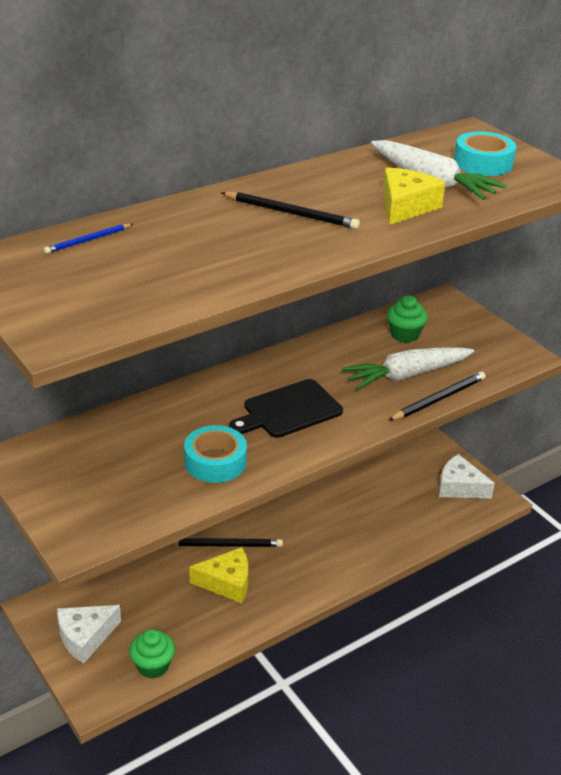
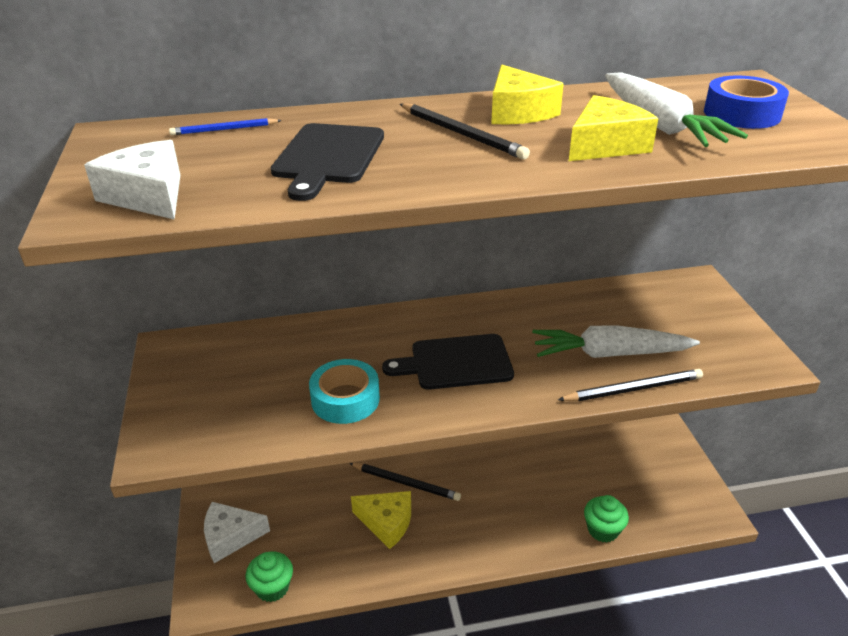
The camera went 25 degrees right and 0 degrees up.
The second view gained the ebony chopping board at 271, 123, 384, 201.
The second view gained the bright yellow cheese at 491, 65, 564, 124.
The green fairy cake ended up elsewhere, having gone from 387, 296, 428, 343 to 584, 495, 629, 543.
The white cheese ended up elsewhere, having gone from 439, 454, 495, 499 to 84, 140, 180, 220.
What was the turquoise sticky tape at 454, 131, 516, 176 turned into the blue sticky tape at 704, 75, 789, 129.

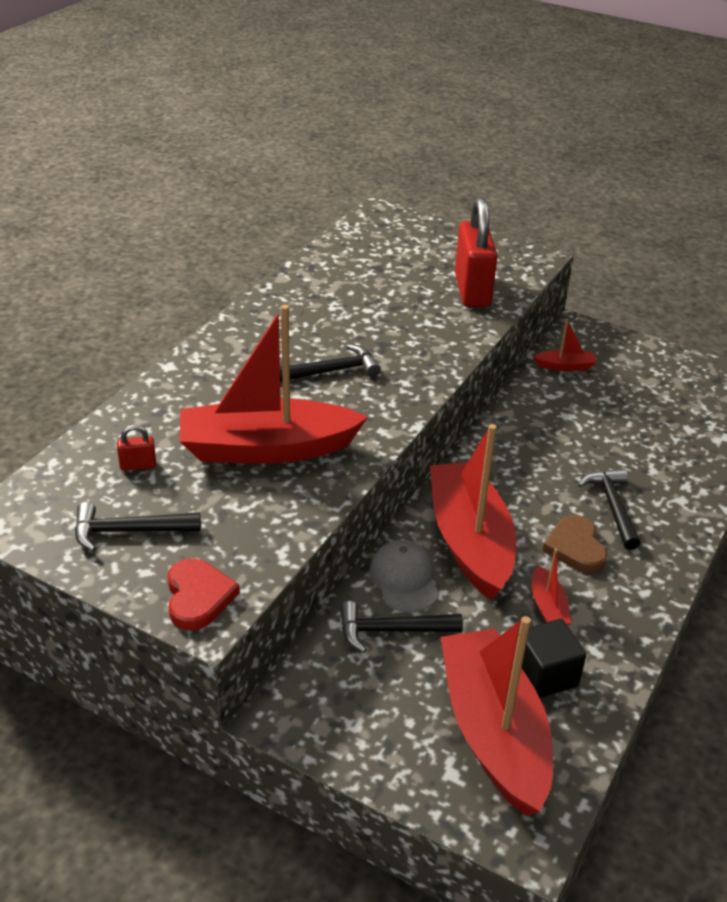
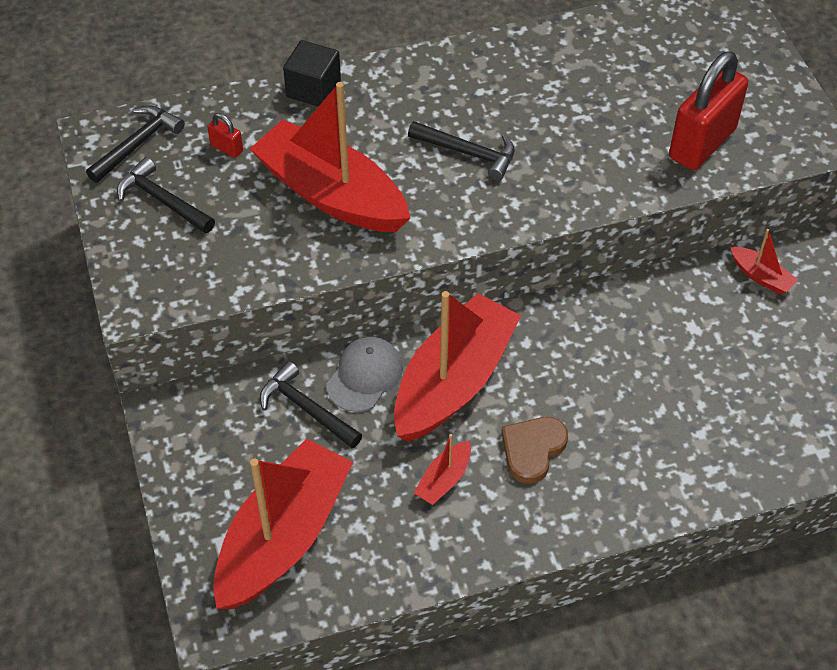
The camera went 45 degrees right and 15 degrees up.
The second view lost the red heart shape at 167, 558, 240, 630.
The ebony solid cube ended up elsewhere, having gone from 522, 619, 586, 698 to 283, 40, 341, 107.
The ebony hammer ended up elsewhere, having gone from 578, 468, 640, 550 to 86, 105, 185, 183.

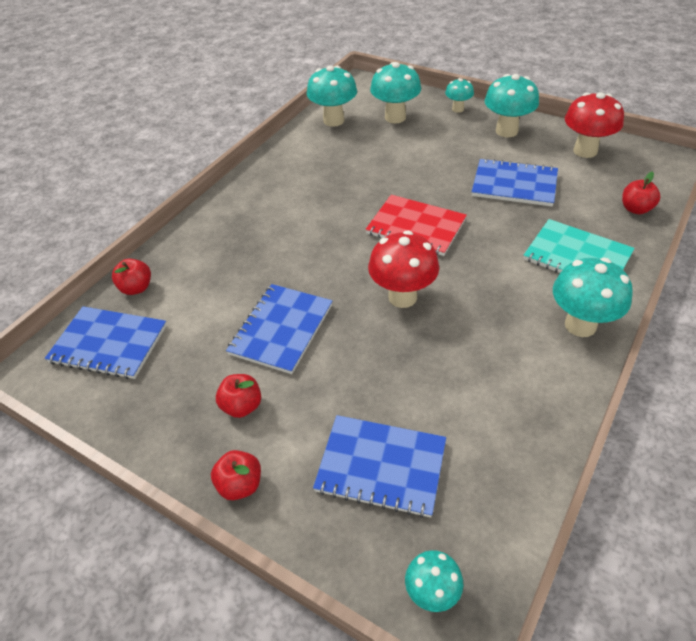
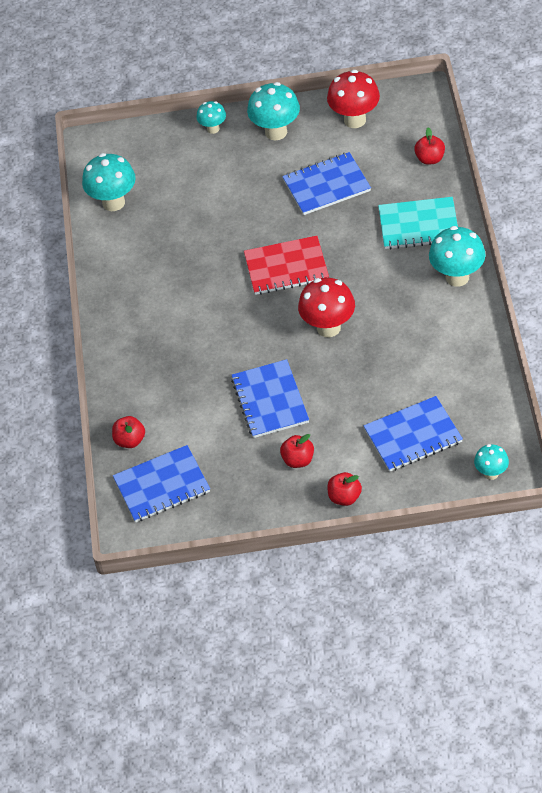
The camera went 35 degrees left and 5 degrees up.
The second view lost the turquoise toadstool at 370, 62, 421, 124.

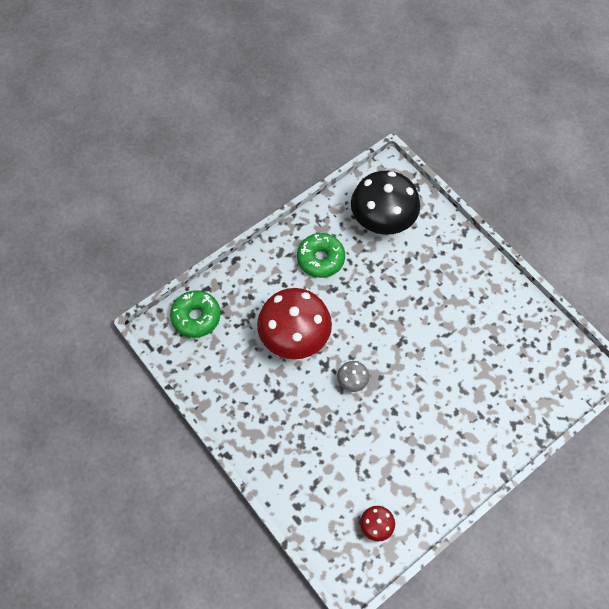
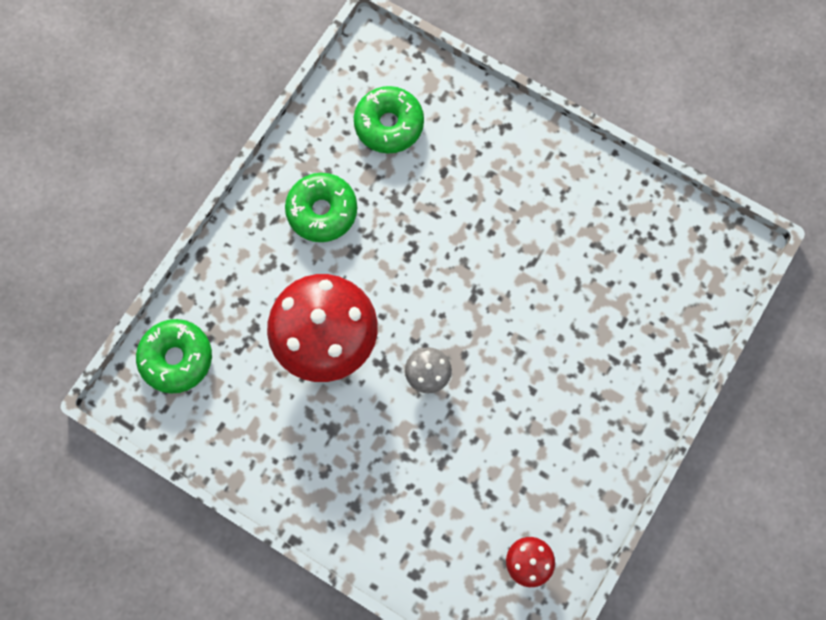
The camera went 20 degrees left and 10 degrees up.
Where the ebony toadstool stood at 351, 170, 420, 235, the green donut came to stand at 354, 86, 424, 154.

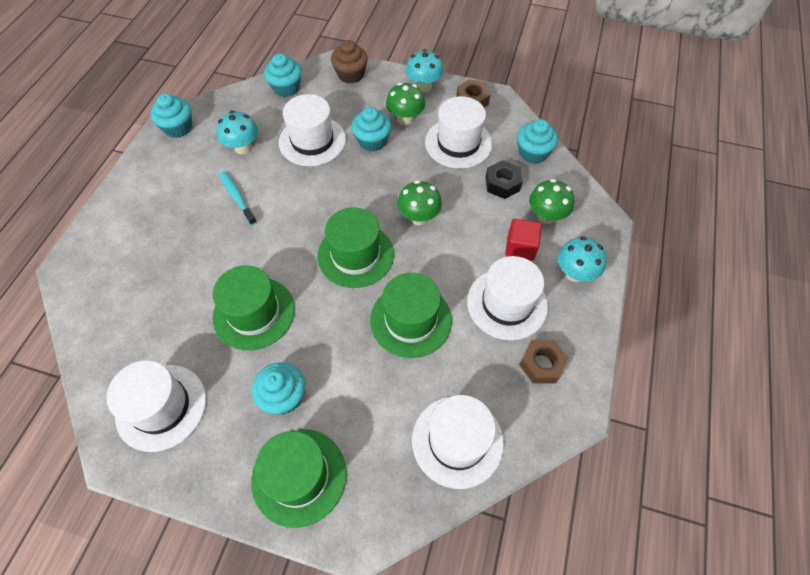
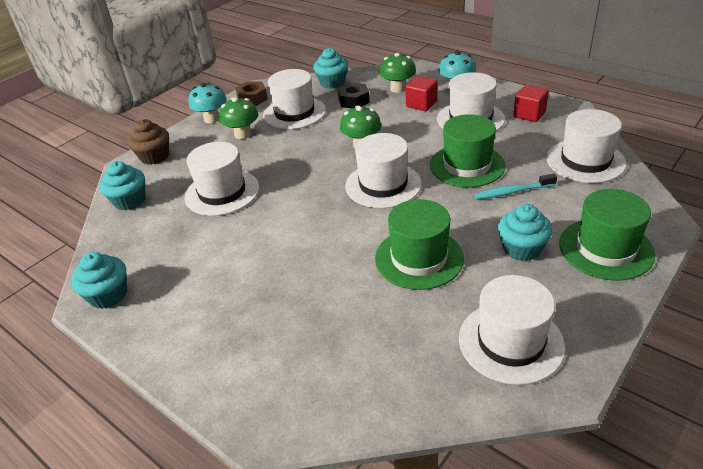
The camera went 65 degrees left and 20 degrees down.
The second view lost the turquoise toadstool at 216, 111, 258, 154.
The second view lost the turquoise fairy cake at 351, 107, 391, 152.
The turquoise toothbrush ended up elsewhere, having gone from 219, 171, 257, 225 to 474, 174, 557, 200.
Where the dark brown hexagon nut stood at 519, 340, 569, 383, the red solid cube came to stand at 513, 85, 549, 122.
What was the green hat at 317, 207, 394, 288 turned into the white hat at 345, 133, 422, 208.

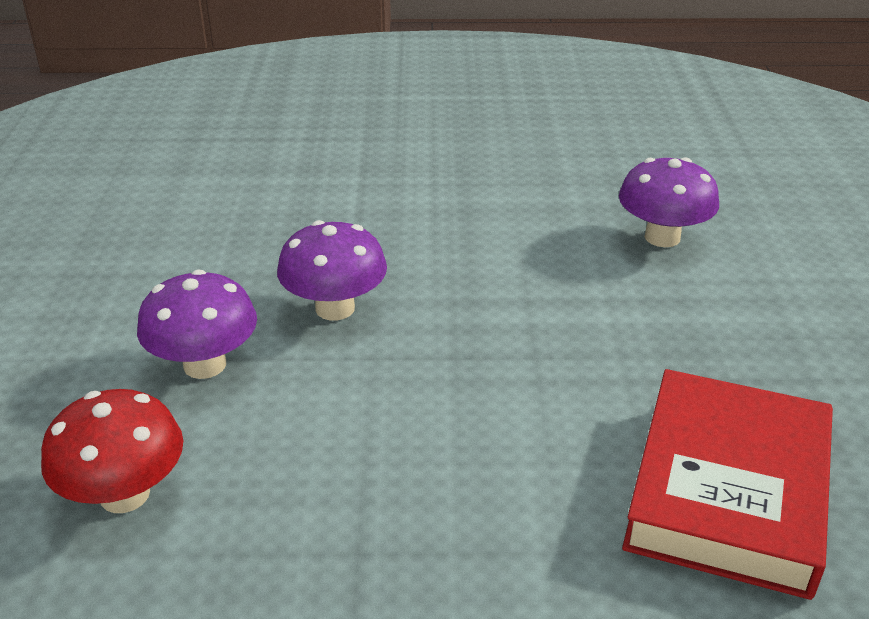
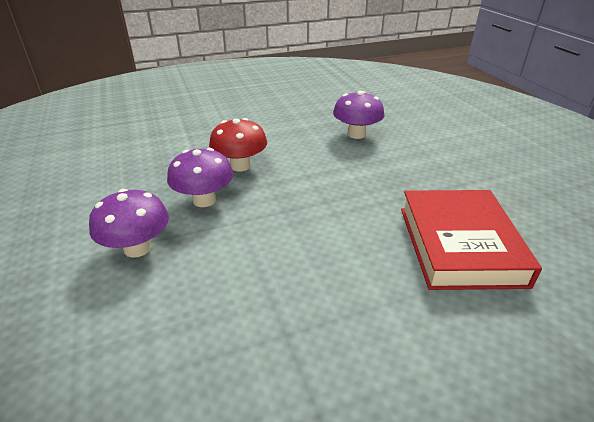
The camera went 20 degrees left and 0 degrees up.
The red toadstool ended up elsewhere, having gone from 41, 389, 183, 513 to 209, 118, 267, 171.

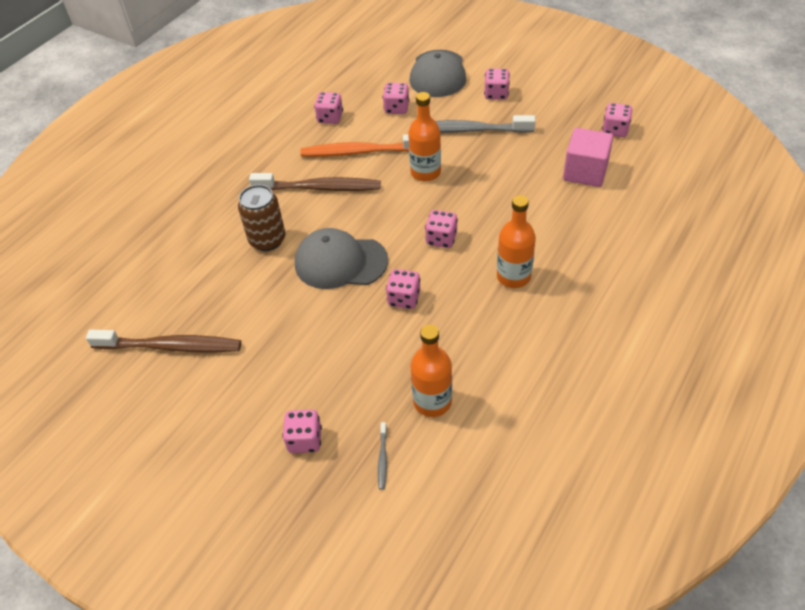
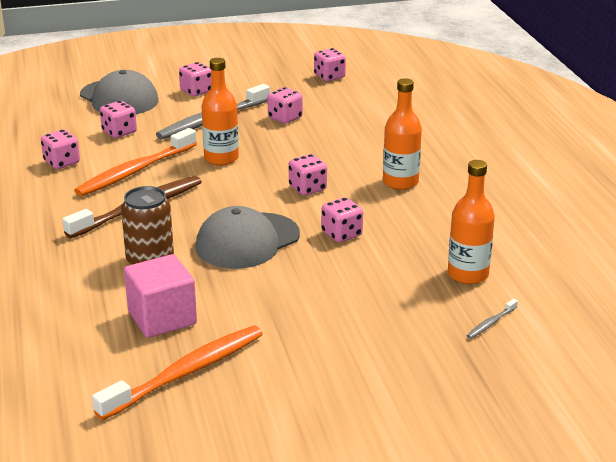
The camera went 50 degrees left and 20 degrees down.
The rose-pink game die ended up elsewhere, having gone from 282, 410, 322, 453 to 268, 87, 303, 124.
The rose-pink solid cube ended up elsewhere, having gone from 563, 128, 613, 187 to 124, 254, 197, 338.
What was the dark brown toothbrush at 86, 330, 241, 353 turned into the bright orange toothbrush at 92, 325, 263, 420.
The ash-grey toothbrush at 378, 422, 387, 490 ended up facing another way, 90 degrees clockwise from before.

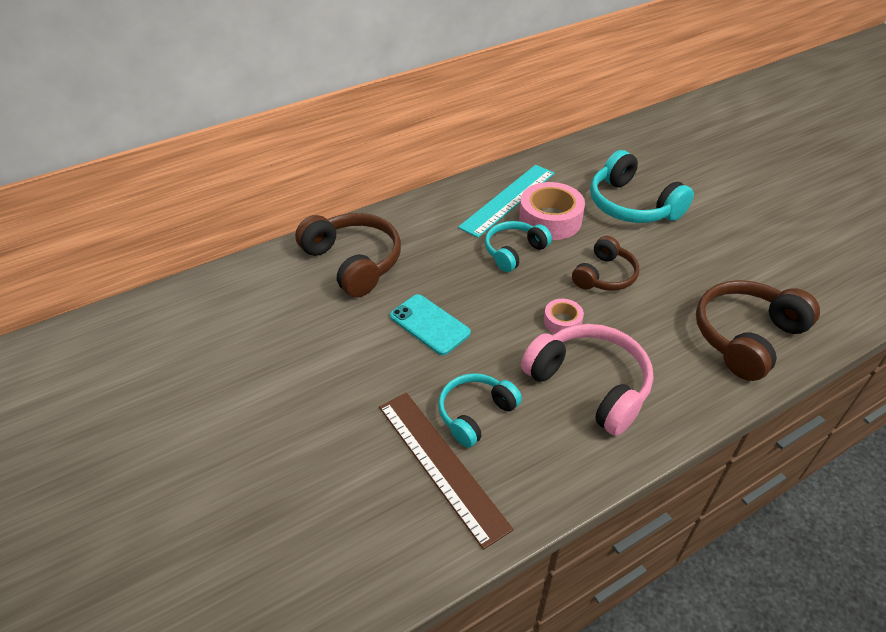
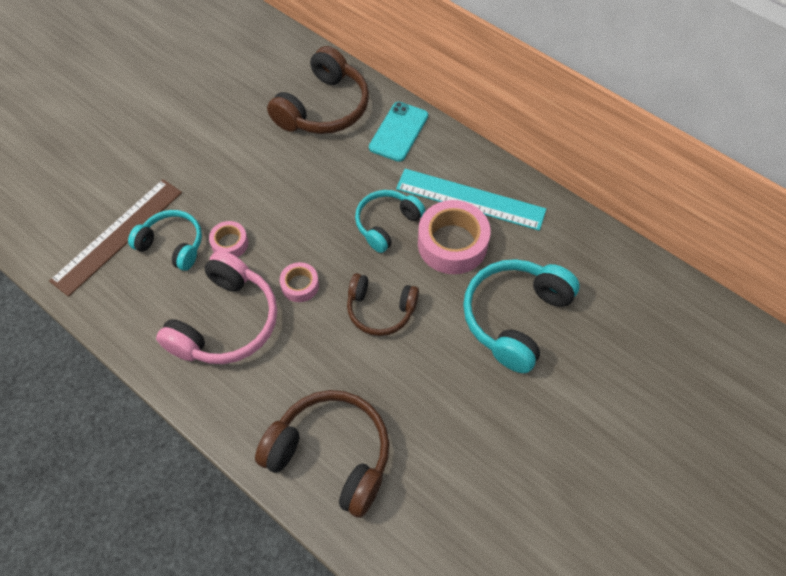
The camera went 70 degrees right and 15 degrees up.
The second view gained the rose-pink sticky tape at 209, 221, 248, 257.
The turquoise mobile phone ended up elsewhere, having gone from 390, 294, 471, 355 to 369, 102, 428, 162.
The turquoise headset at 485, 221, 552, 272 ended up facing another way, 75 degrees counterclockwise from before.

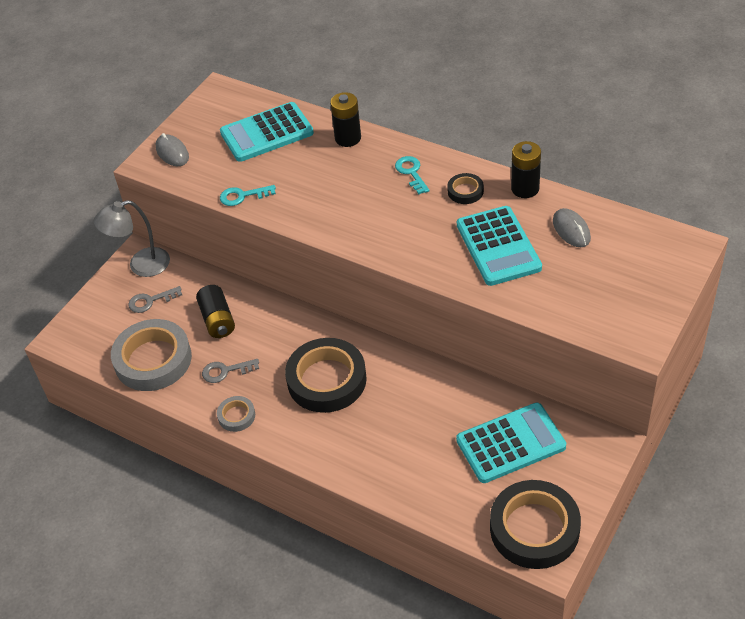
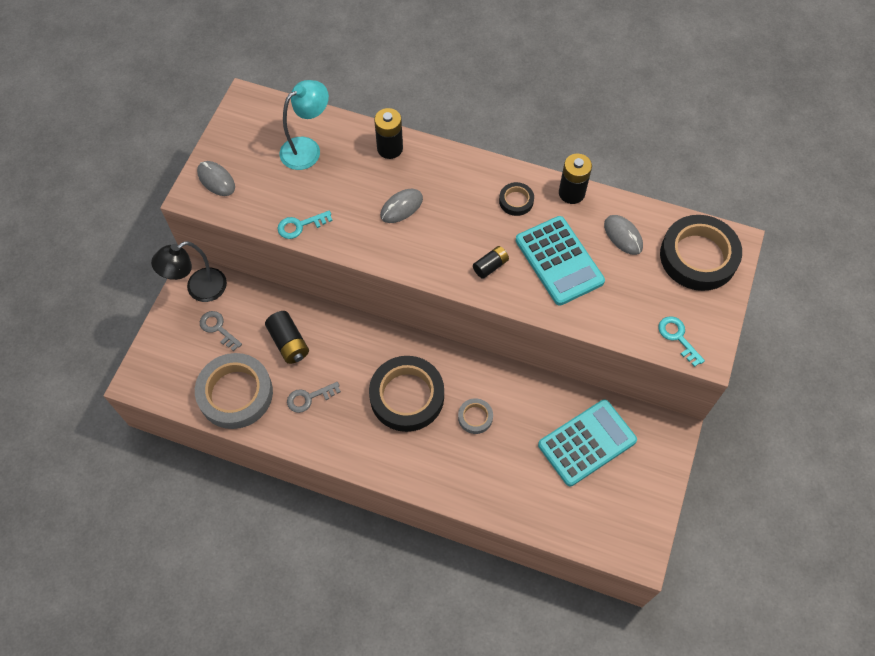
The camera went 15 degrees left and 15 degrees up.
The second view gained the ash-grey computer mouse at 380, 189, 423, 223.
The second view gained the ebony AA battery at 473, 246, 509, 279.
The ash-grey sticky tape ended up elsewhere, having gone from 217, 396, 255, 432 to 458, 398, 493, 434.
The turquoise key ended up elsewhere, having gone from 395, 156, 430, 194 to 658, 316, 705, 367.
The ebony sticky tape ended up elsewhere, having gone from 490, 480, 581, 569 to 660, 215, 742, 291.
Where the turquoise calculator stood at 220, 102, 314, 162, the turquoise desk lamp came to stand at 279, 80, 329, 170.
What was the ash-grey desk lamp at 93, 200, 170, 277 turned into the ebony desk lamp at 151, 241, 227, 302.
The ash-grey key at 128, 286, 182, 313 ended up facing another way, 75 degrees clockwise from before.

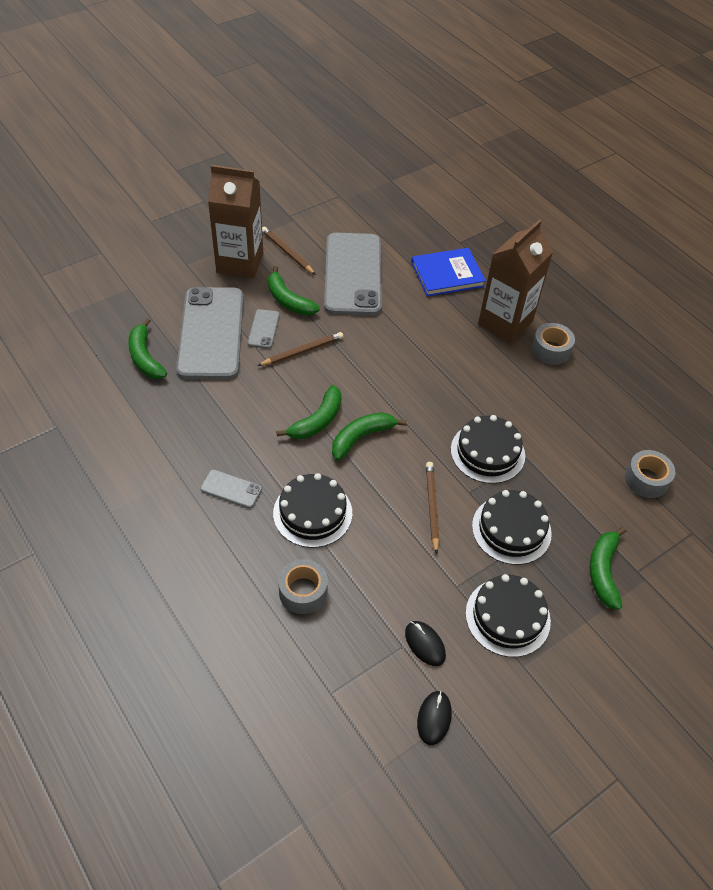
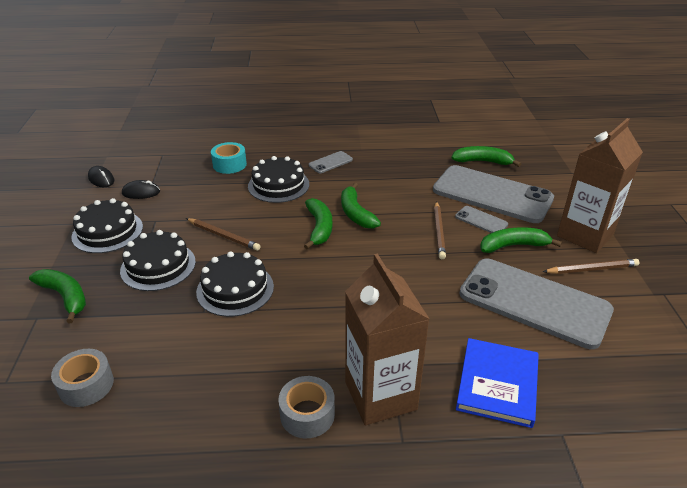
The camera went 125 degrees right and 15 degrees down.
What was the ash-grey sticky tape at 278, 559, 328, 614 turned into the turquoise sticky tape at 211, 142, 247, 174.

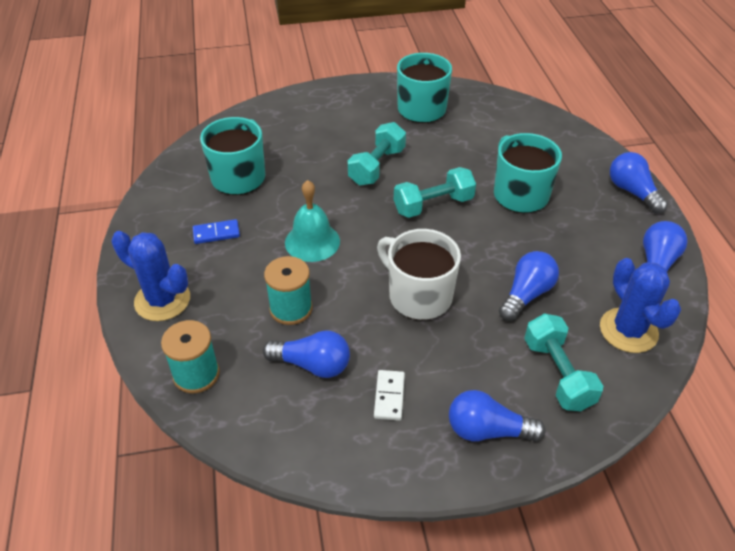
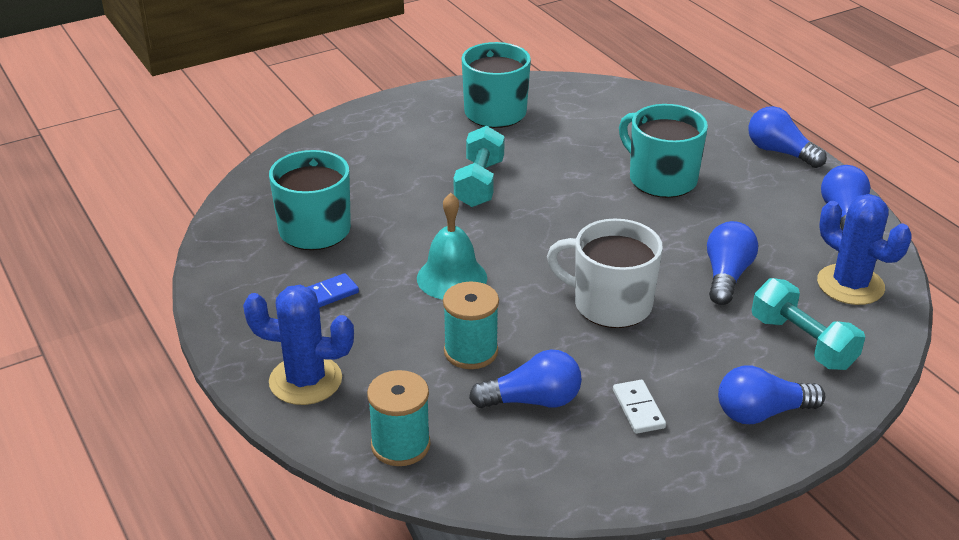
The camera went 20 degrees left and 10 degrees down.
The second view lost the turquoise hand weight at 394, 167, 476, 218.

